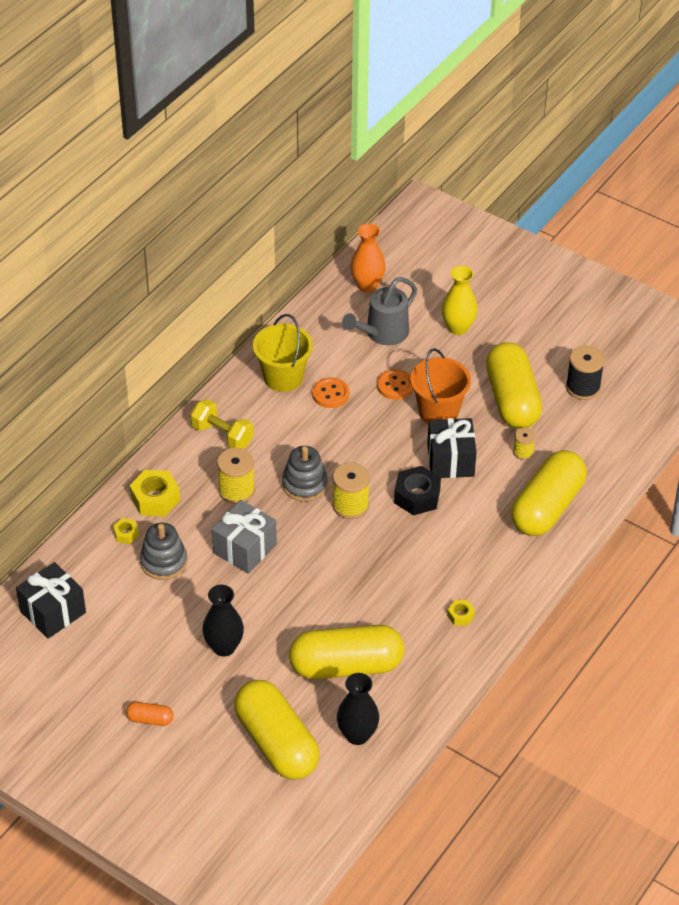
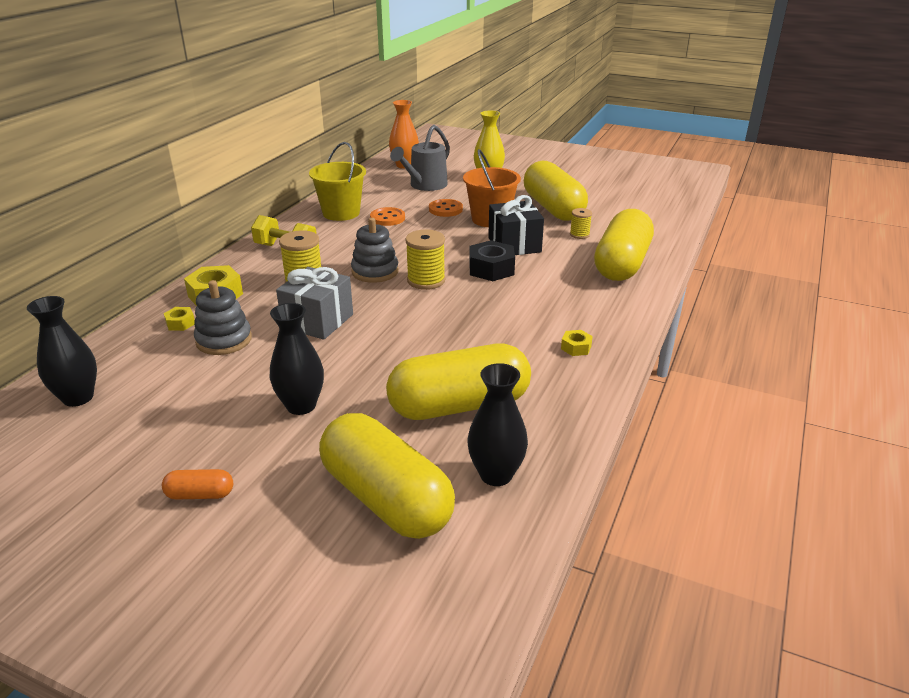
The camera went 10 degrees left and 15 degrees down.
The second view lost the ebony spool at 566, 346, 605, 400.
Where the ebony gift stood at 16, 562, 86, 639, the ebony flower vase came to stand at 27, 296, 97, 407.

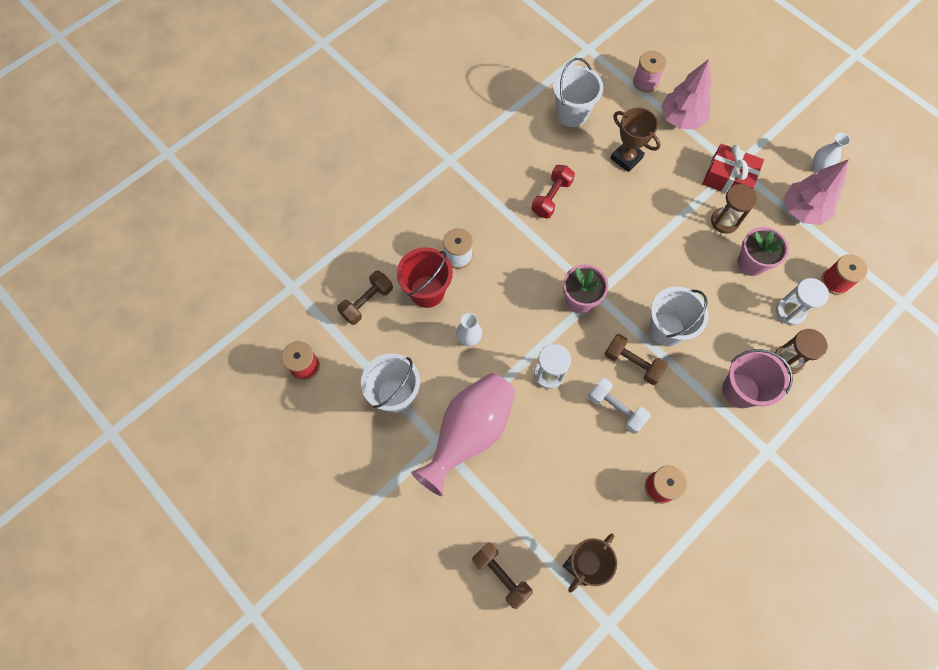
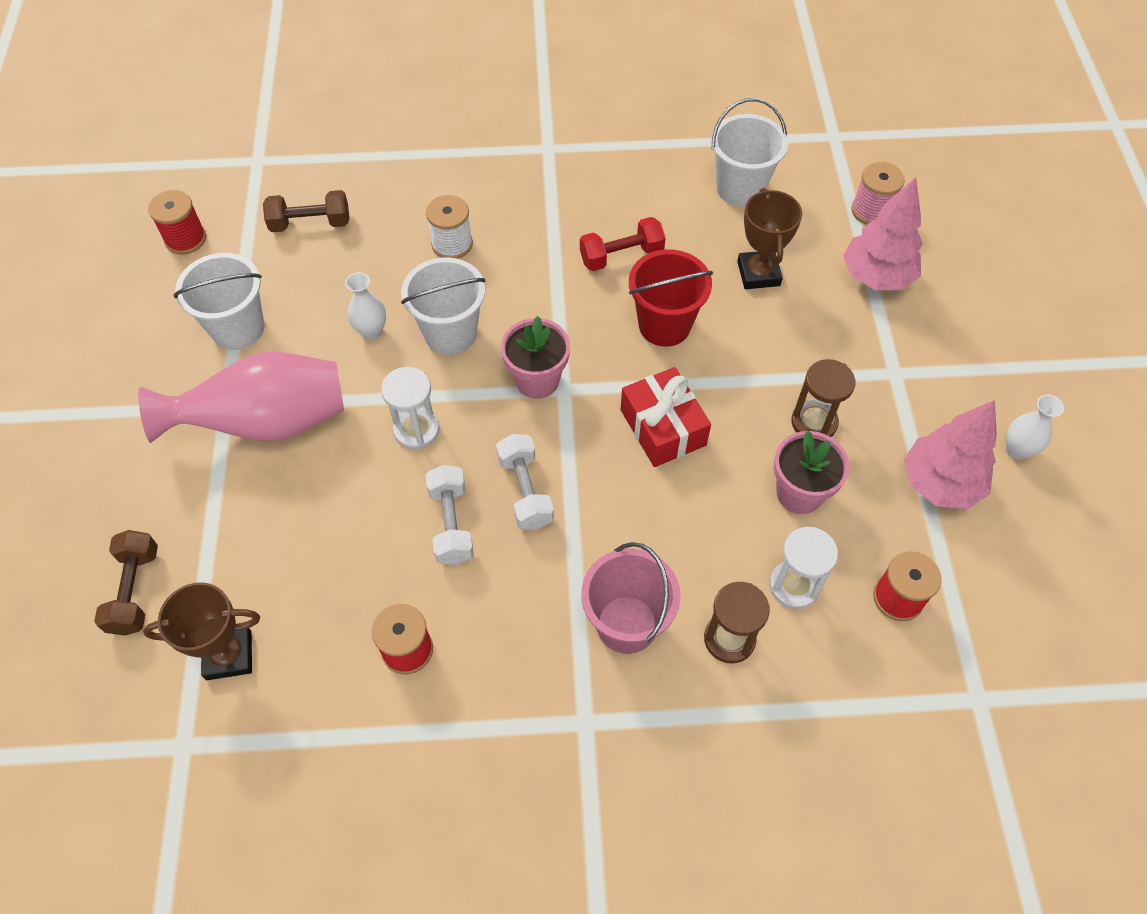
The camera went 40 degrees right and 10 degrees down.
The red sand bucket ended up elsewhere, having gone from 397, 247, 453, 308 to 629, 249, 713, 347.
The white sand bucket ended up elsewhere, having gone from 649, 286, 709, 347 to 401, 257, 486, 355.
The red gift ended up elsewhere, having gone from 702, 144, 764, 194 to 621, 367, 711, 467.
What was the dark brown hand weight at 604, 334, 668, 385 turned into the white hand weight at 496, 434, 554, 530.

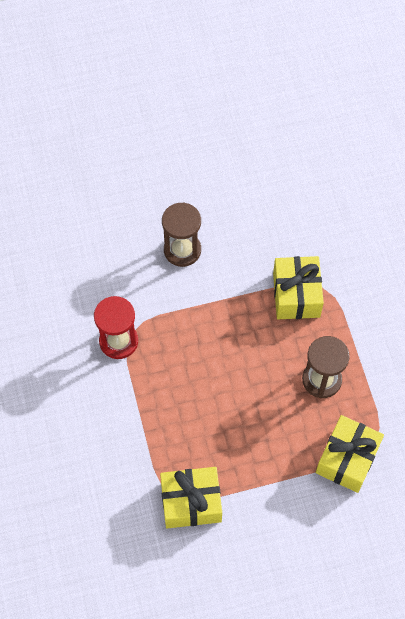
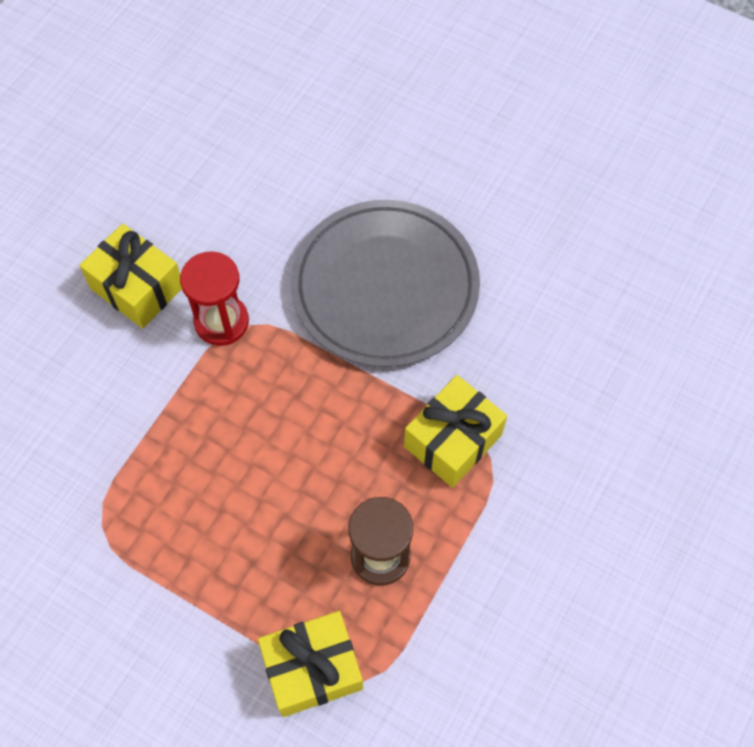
The camera went 45 degrees right and 0 degrees up.
The bright yellow gift ended up elsewhere, having gone from 160, 467, 222, 529 to 79, 224, 182, 328.
Where the dark brown sandglass stood at 162, 202, 201, 267, the ash-grey plate came to stand at 291, 200, 480, 367.

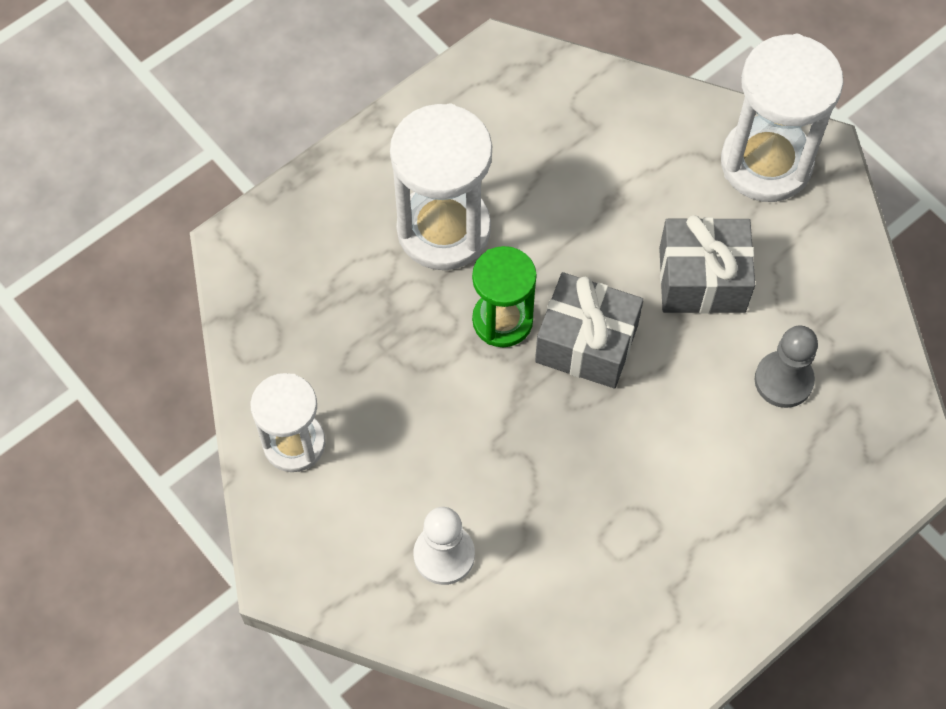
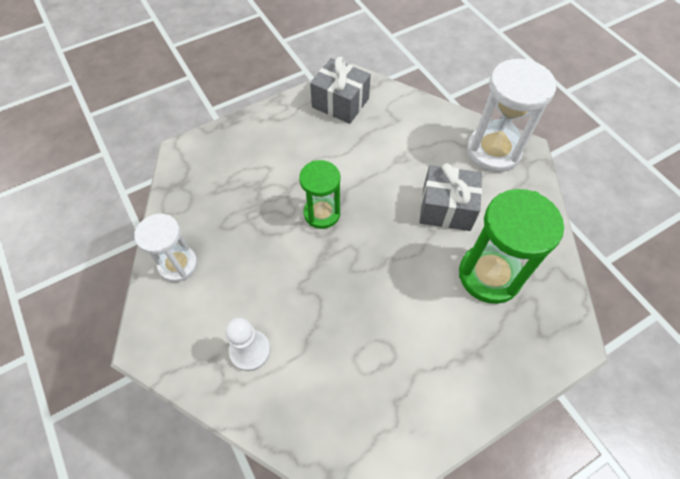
The camera went 10 degrees right and 5 degrees down.
The second view lost the white sandglass at 390, 103, 492, 270.
The ash-grey gift ended up elsewhere, having gone from 535, 272, 644, 389 to 310, 57, 371, 124.
Where the ash-grey game pawn stood at 755, 325, 818, 408, the green sandglass came to stand at 459, 189, 564, 304.

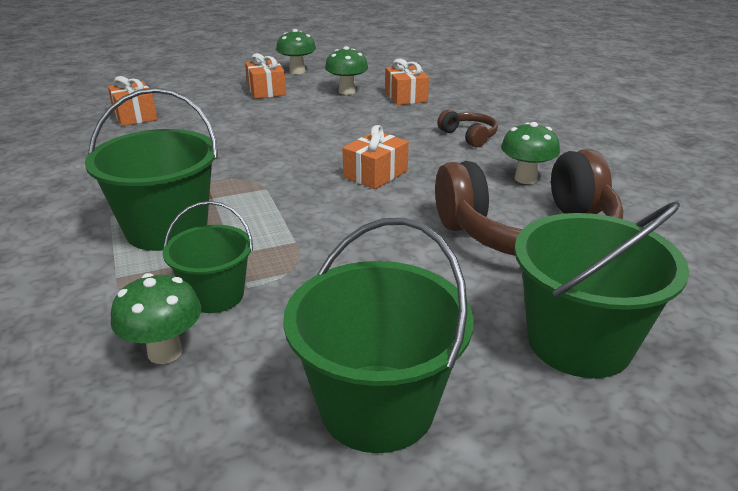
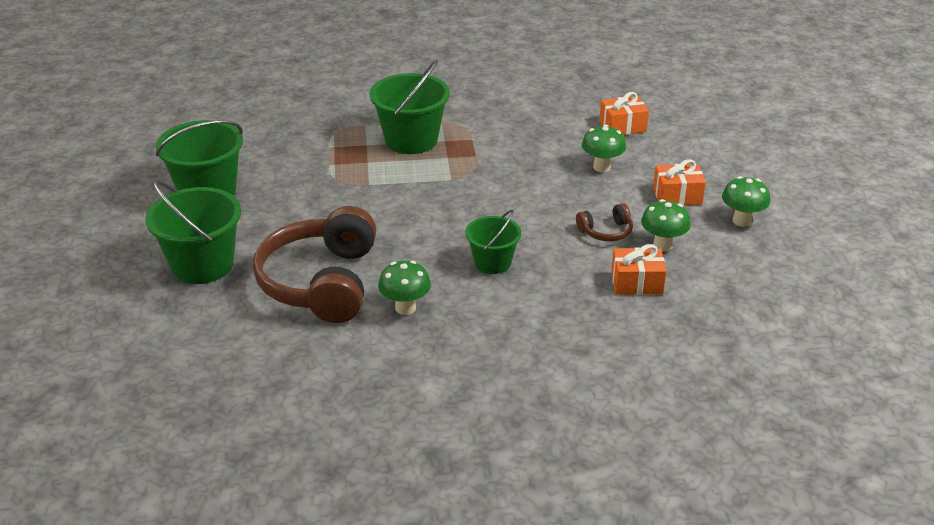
The camera went 105 degrees right and 5 degrees up.
The second view lost the bright orange gift at 343, 125, 409, 189.
The green toadstool ended up elsewhere, having gone from 111, 273, 201, 364 to 582, 125, 626, 172.
The green sand bucket ended up elsewhere, having gone from 163, 201, 253, 313 to 465, 210, 521, 274.
The dark brown headset ended up elsewhere, having gone from 437, 110, 498, 147 to 576, 203, 633, 241.

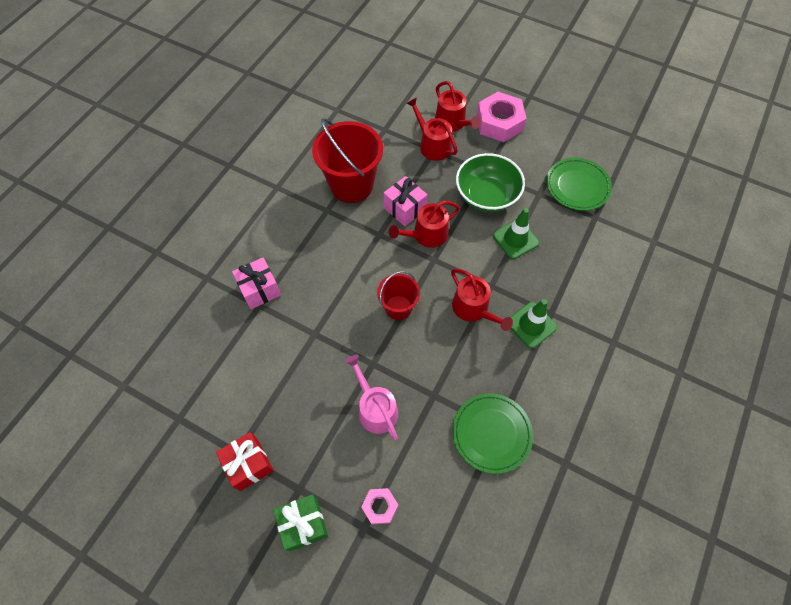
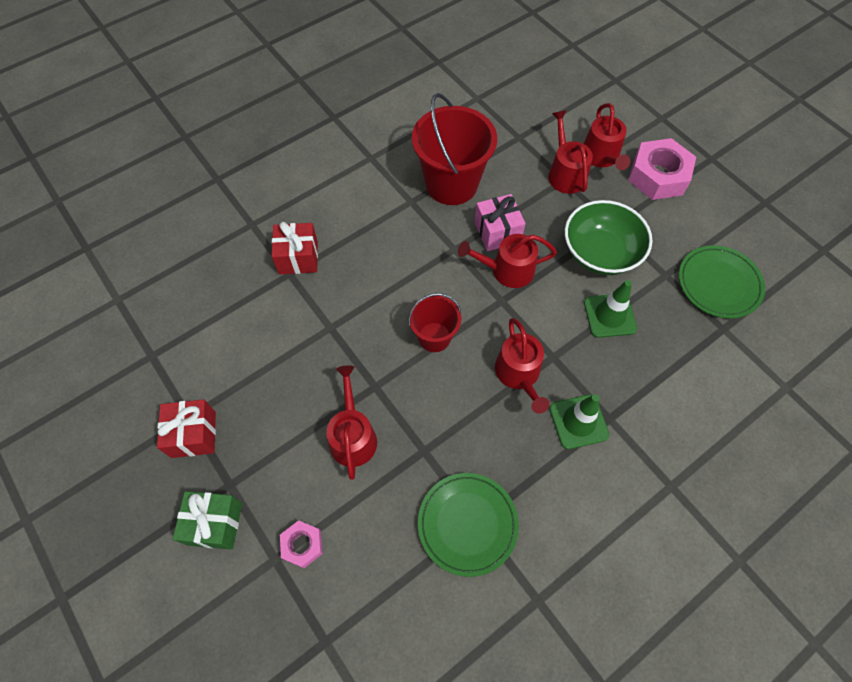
The camera went 25 degrees right and 0 degrees up.
What was the rose-pink gift at 232, 258, 281, 309 turned into the red gift at 272, 222, 318, 274.
What was the rose-pink watering can at 345, 355, 398, 440 turned into the red watering can at 326, 365, 377, 480.

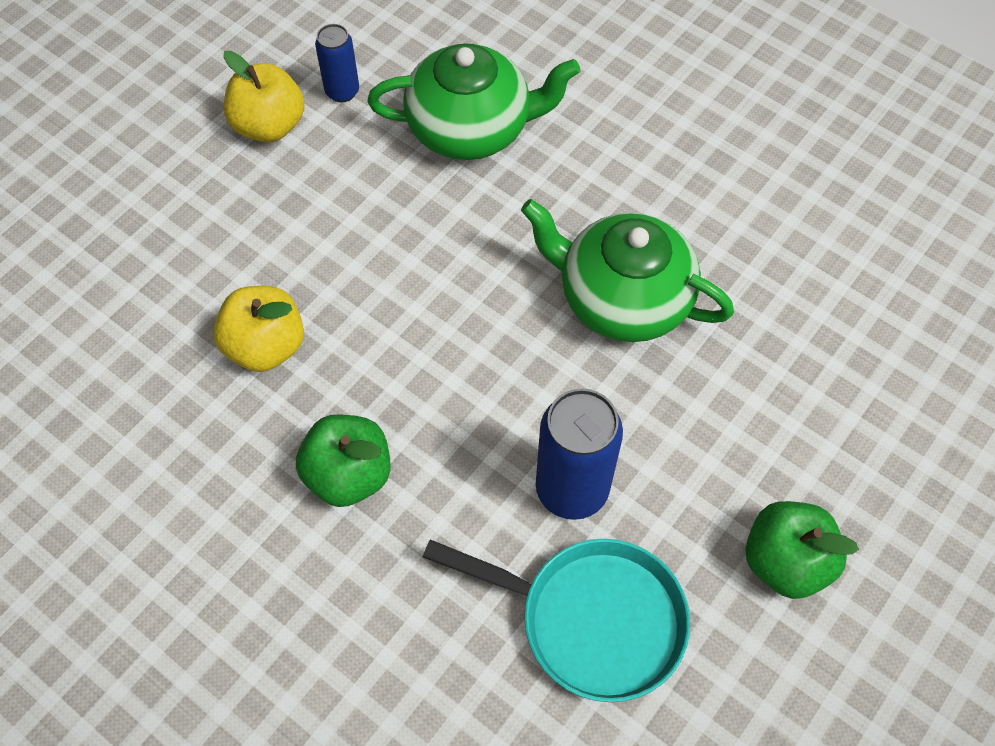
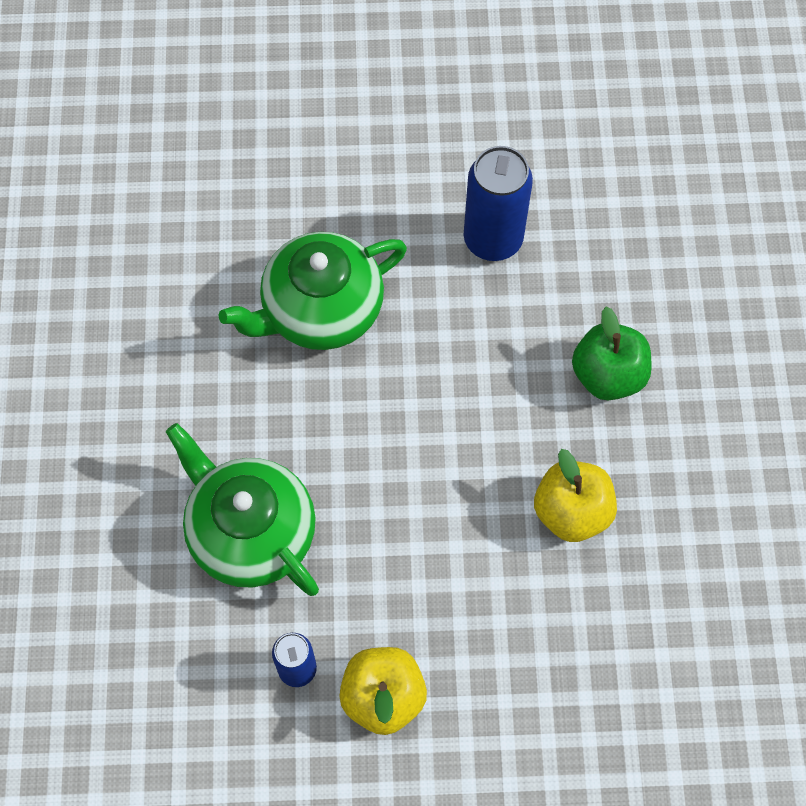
The camera went 130 degrees left and 5 degrees up.
The second view lost the turquoise skillet at 423, 539, 690, 702.
The second view lost the green apple fruit at 745, 501, 859, 599.
The green teapot at 521, 199, 734, 342 ended up facing another way, 75 degrees clockwise from before.

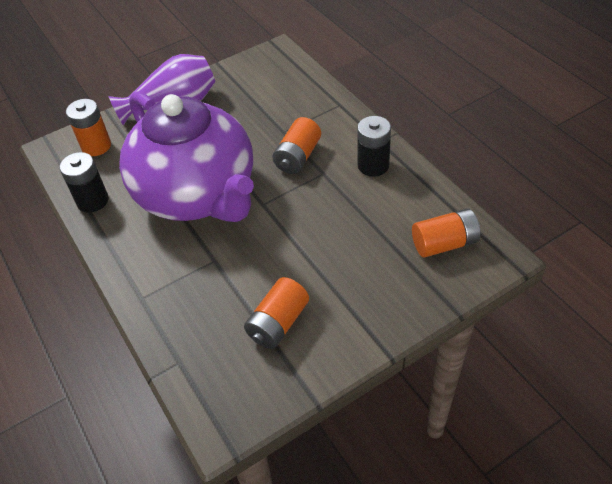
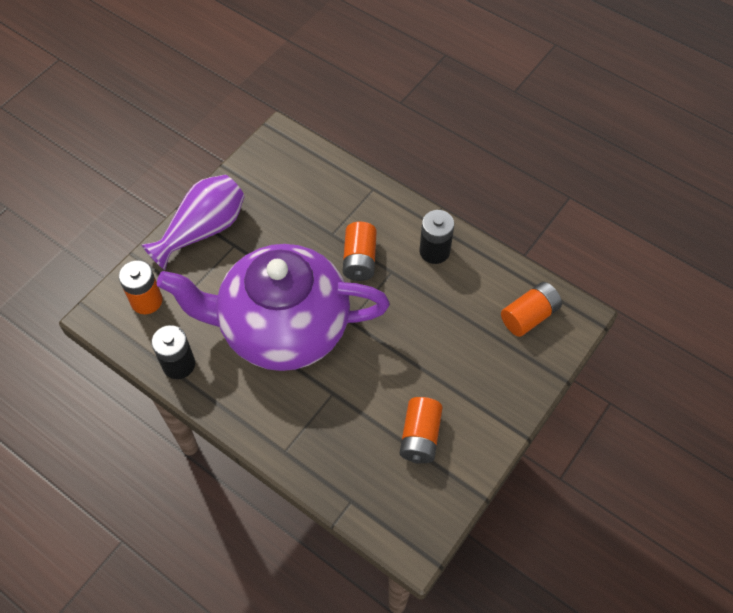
The camera went 25 degrees left and 10 degrees up.
The royal purple teapot at 119, 91, 254, 222 ended up facing another way, 150 degrees clockwise from before.

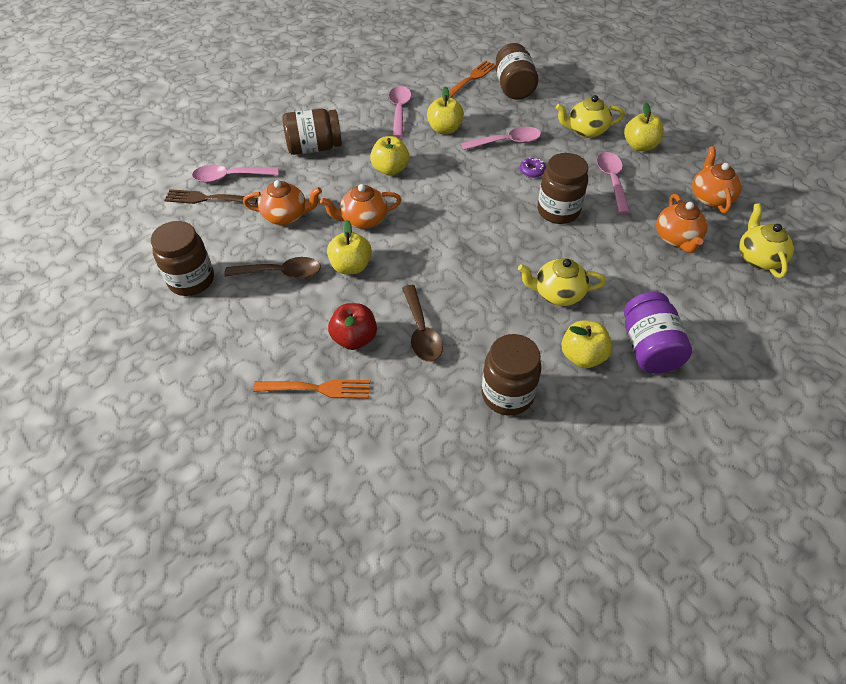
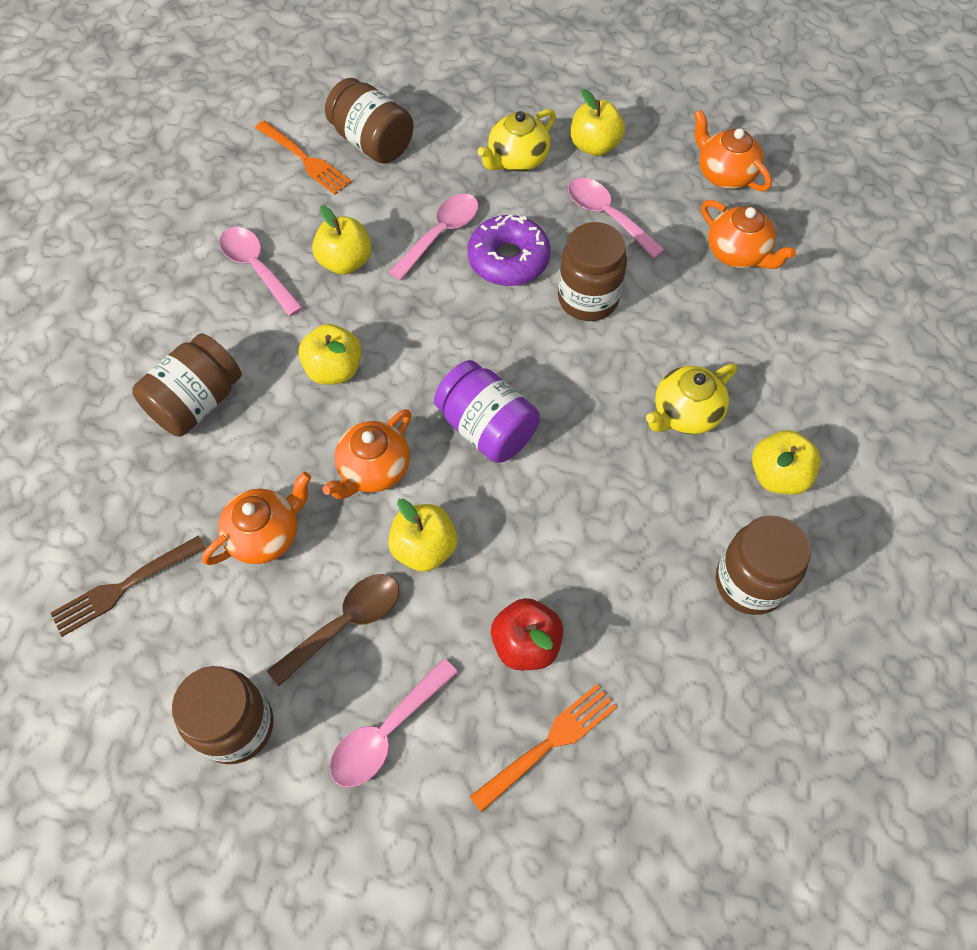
The camera went 40 degrees left and 10 degrees up.
The second view lost the dark brown teaspoon at 402, 285, 443, 362.
The second view lost the bright yellow teapot at 739, 203, 794, 278.
The rose-pink teaspoon ended up elsewhere, having gone from 192, 165, 279, 183 to 330, 658, 458, 787.
The royal purple jar ended up elsewhere, having gone from 624, 292, 692, 374 to 434, 360, 540, 463.
The bright orange dinner fork at 449, 60, 496, 98 ended up facing another way, 135 degrees clockwise from before.
The size of the royal purple donut at 520, 157, 546, 178 changed by a factor of 2.14.

